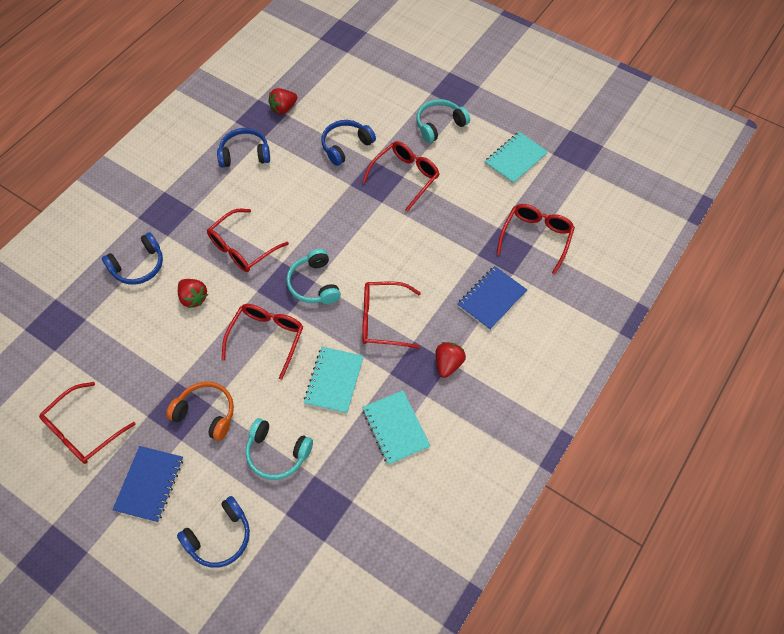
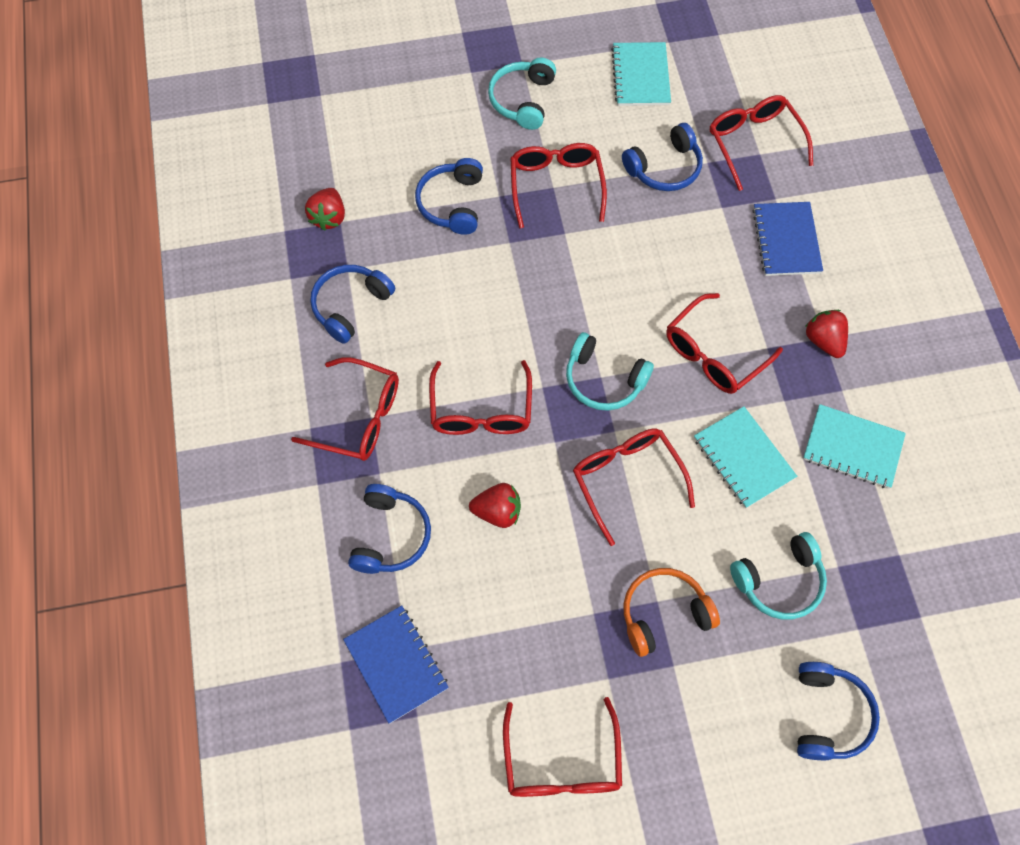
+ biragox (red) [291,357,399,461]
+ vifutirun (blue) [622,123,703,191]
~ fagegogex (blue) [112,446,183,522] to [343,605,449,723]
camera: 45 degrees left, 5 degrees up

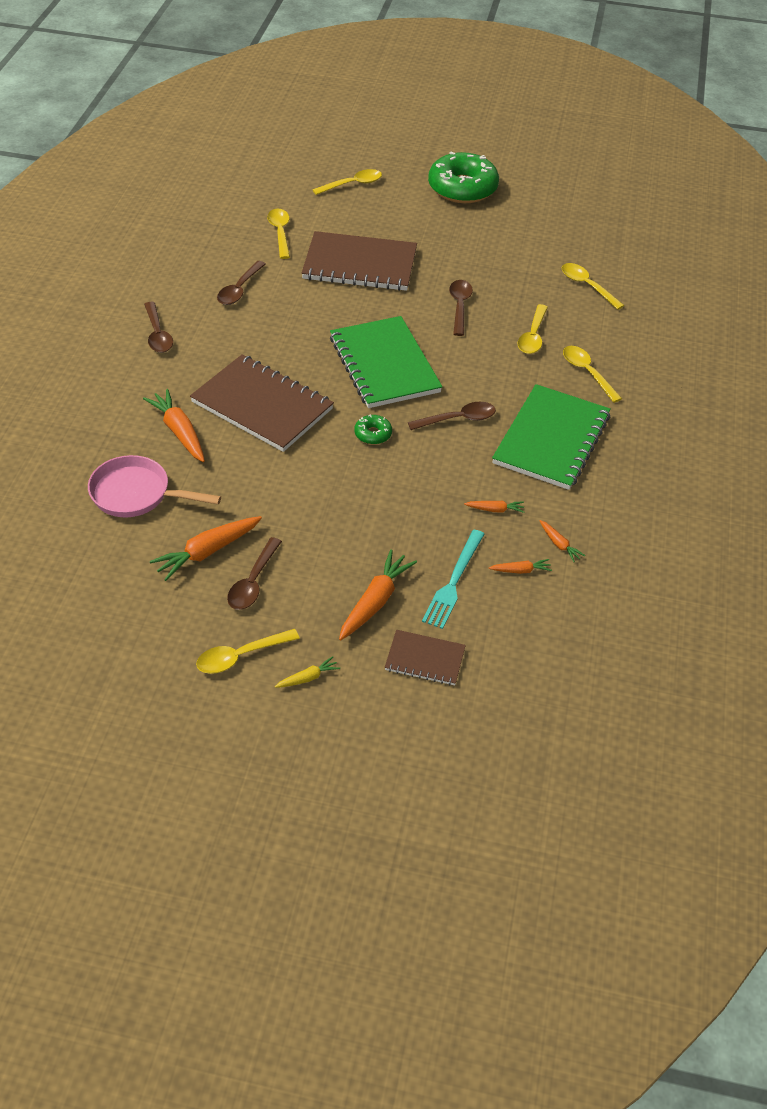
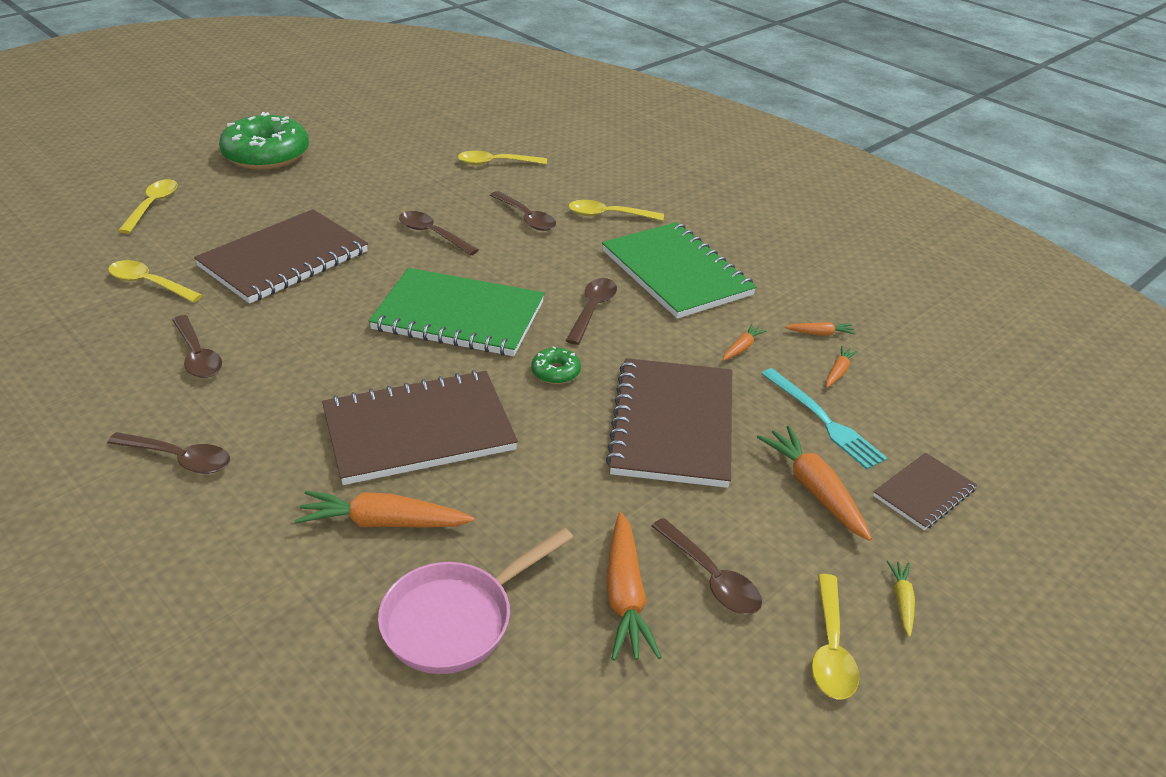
+ fagegogex (brown) [606,358,732,488]
~ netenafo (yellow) [517,304,548,354] to netenafo (brown) [490,191,556,231]
camera: 55 degrees left, 10 degrees down

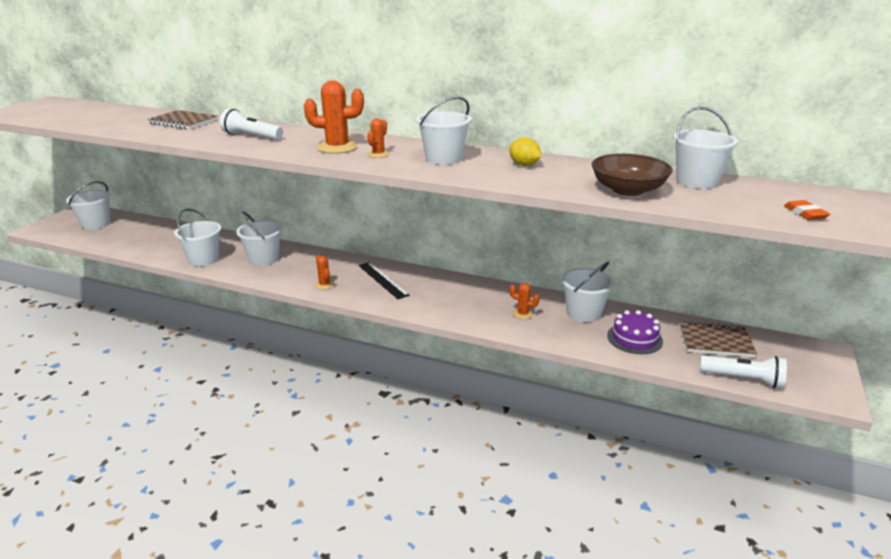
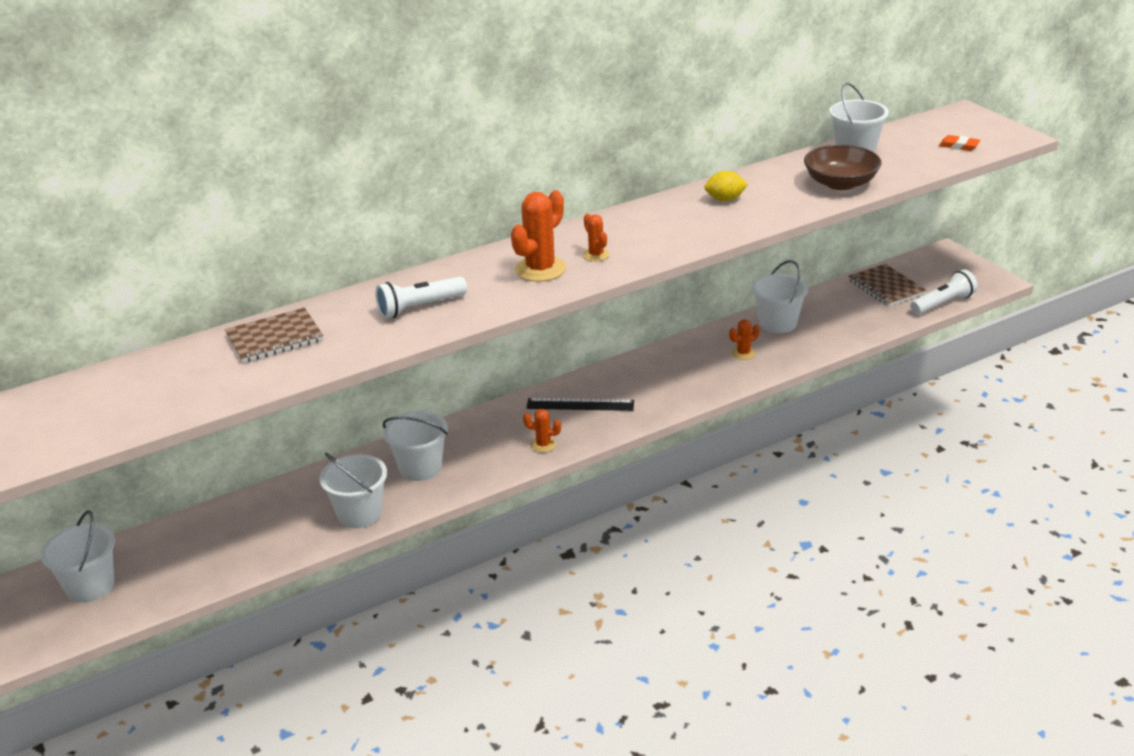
- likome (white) [416,97,472,165]
- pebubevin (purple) [607,310,663,354]
~ fagegogex (brown) [679,321,757,357] = [848,264,926,307] 75 degrees counterclockwise
camera: 50 degrees left, 5 degrees up

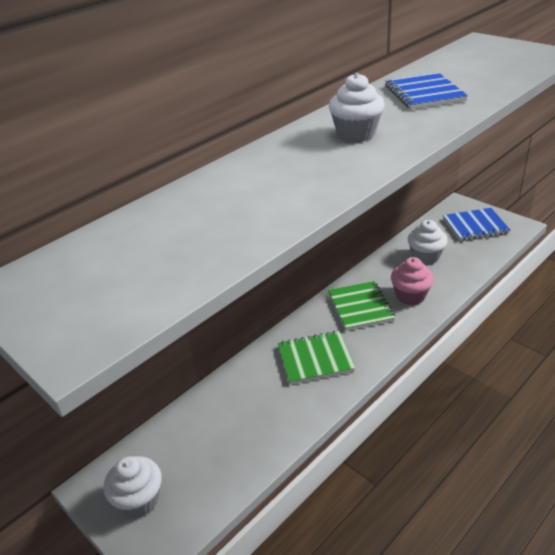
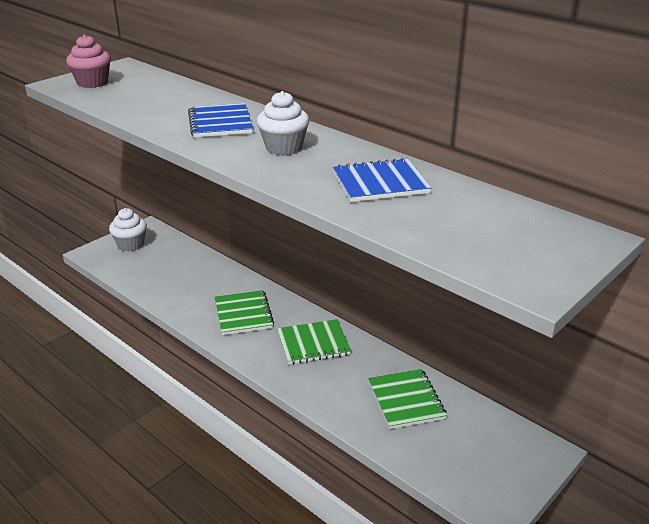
~ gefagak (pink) [391,257,434,305] to [66,35,111,88]
~ fagegogex (blue) [443,208,510,241] to [188,103,253,138]
~ gefagak (white) [408,220,448,265] to fagegogex (green) [368,369,447,429]
camera: 85 degrees right, 5 degrees down

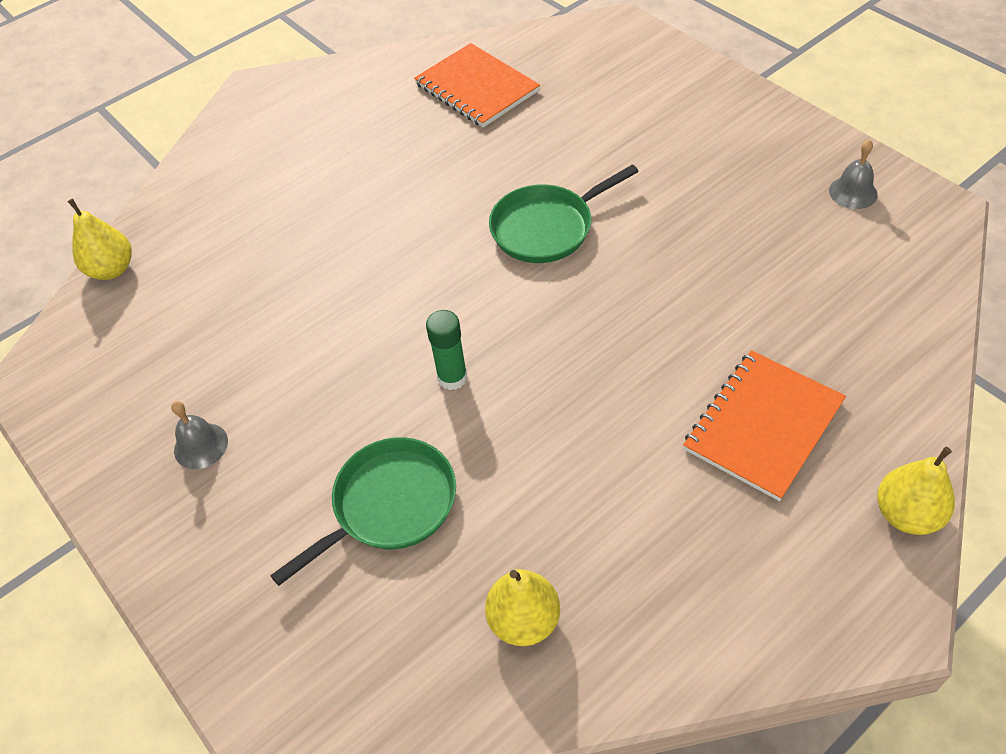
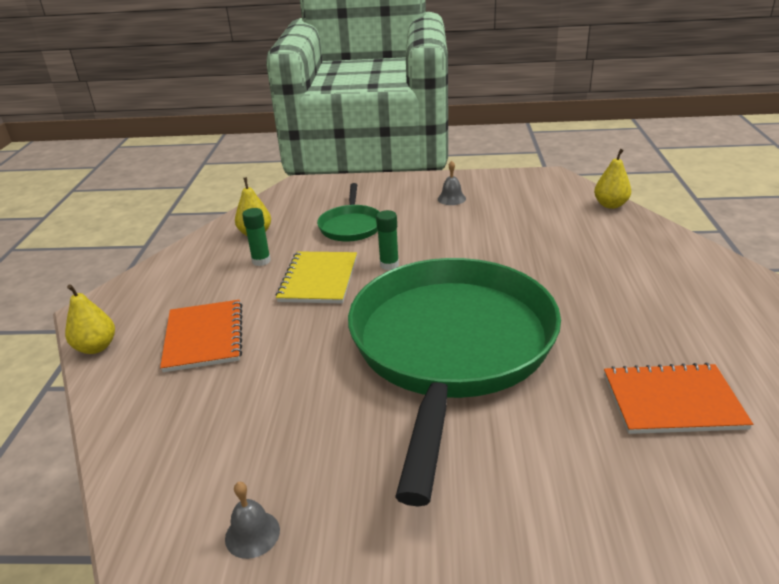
+ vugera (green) [242,208,271,266]
+ fagegogex (yellow) [276,251,357,303]
~ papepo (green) [489,164,639,263] = [348,258,561,507] x2.39
camera: 130 degrees right, 20 degrees down

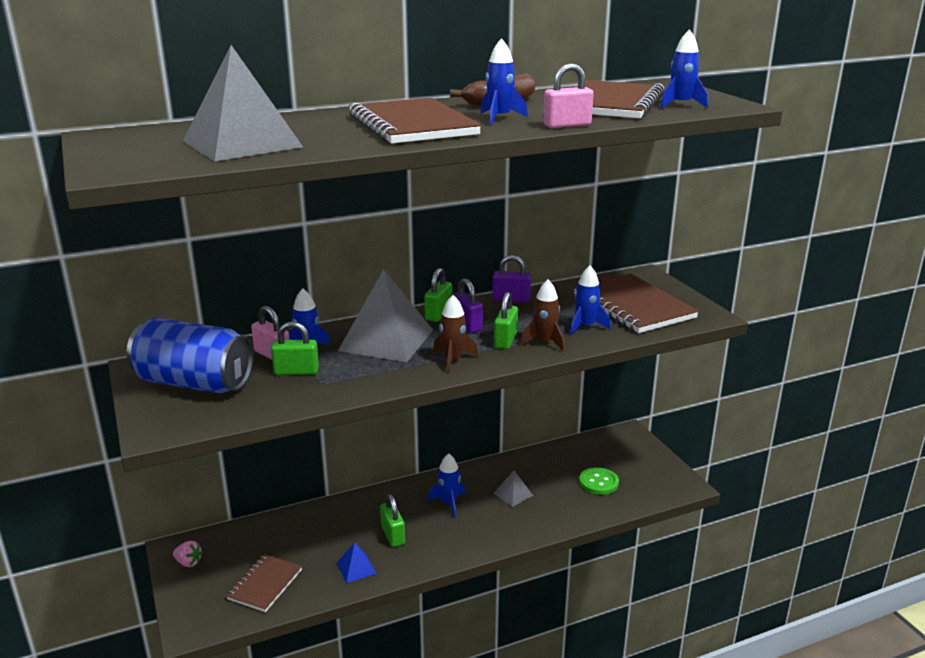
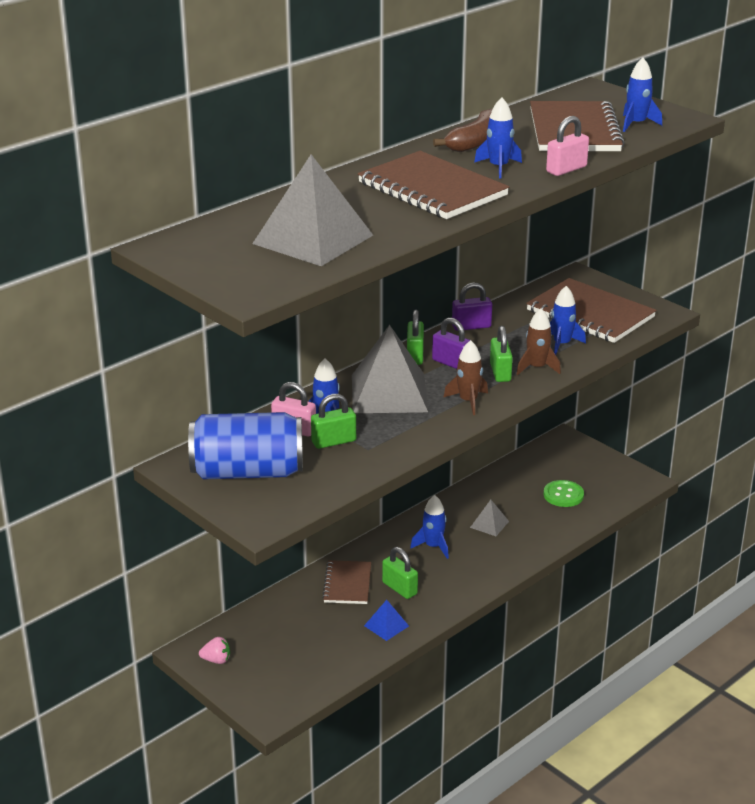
~ fagegogex (brown) [226,554,302,612] to [322,560,371,604]
camera: 20 degrees left, 5 degrees up

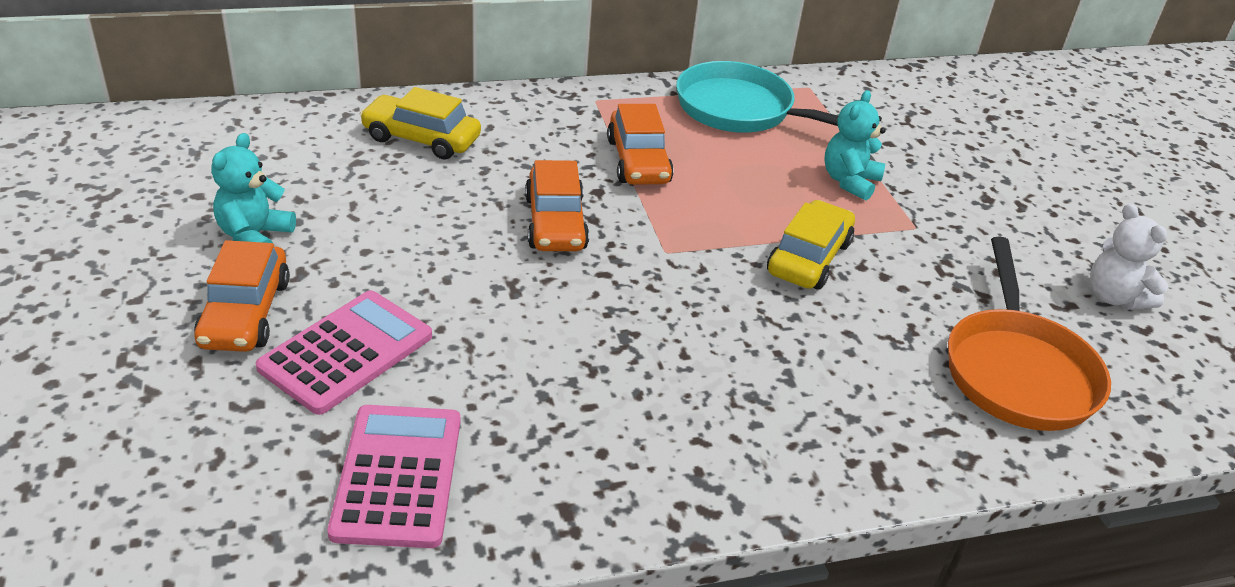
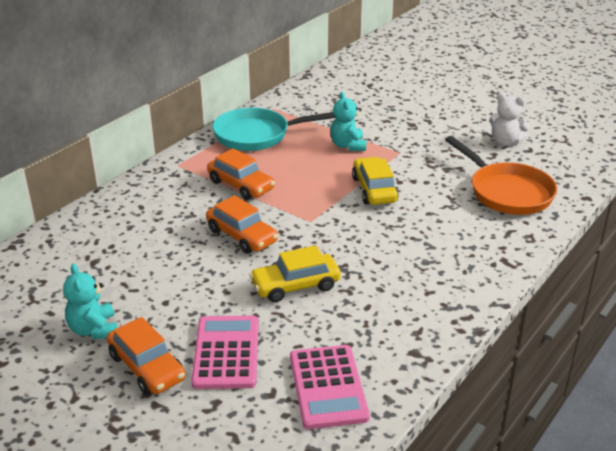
~ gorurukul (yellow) [360,87,481,160] to [249,245,341,302]
~ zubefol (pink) [327,405,460,548] = [290,345,370,429] 150 degrees counterclockwise
camera: 35 degrees left, 5 degrees down

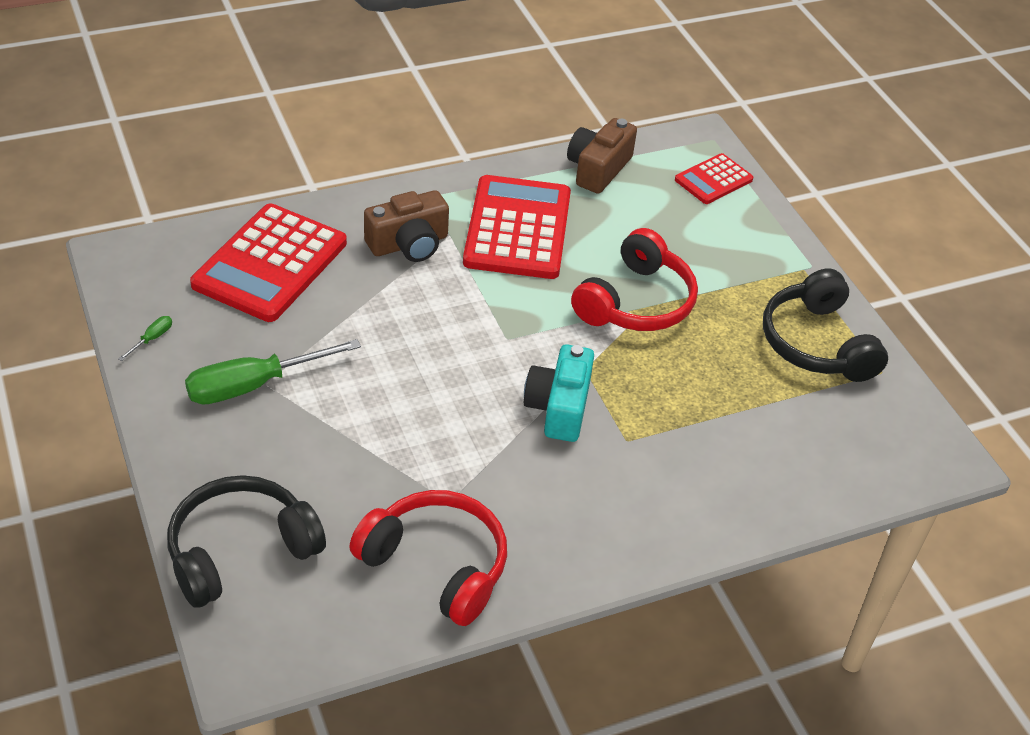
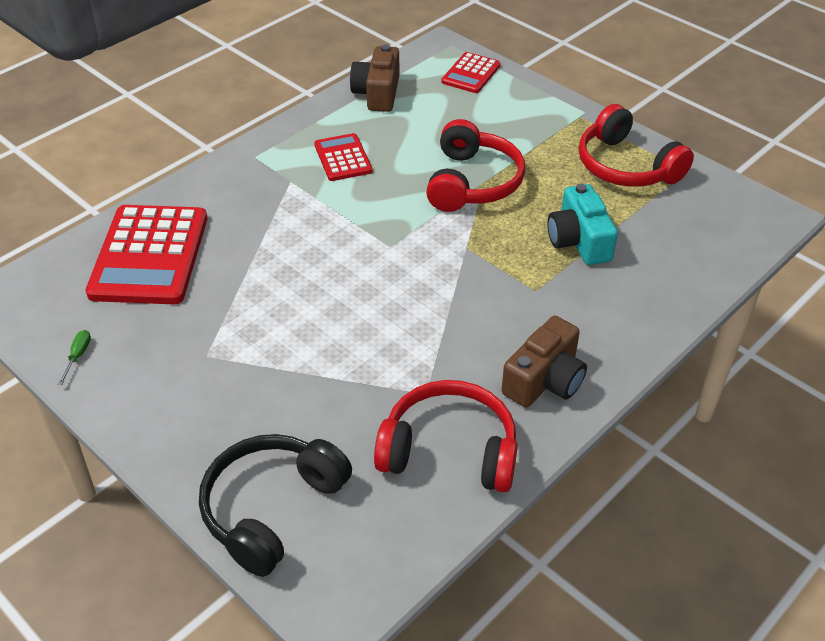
- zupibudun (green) [185,339,361,404]
~ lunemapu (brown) [364,190,449,262] to [502,316,587,407]
~ lunemapu (turquoise) [524,344,594,442] to [547,184,618,265]
~ vifutirun (black) [763,269,888,382] to vifutirun (red) [579,104,694,187]
~ zubefol (red) [463,175,571,279] = [314,133,373,181] x0.53
camera: 20 degrees left, 0 degrees up

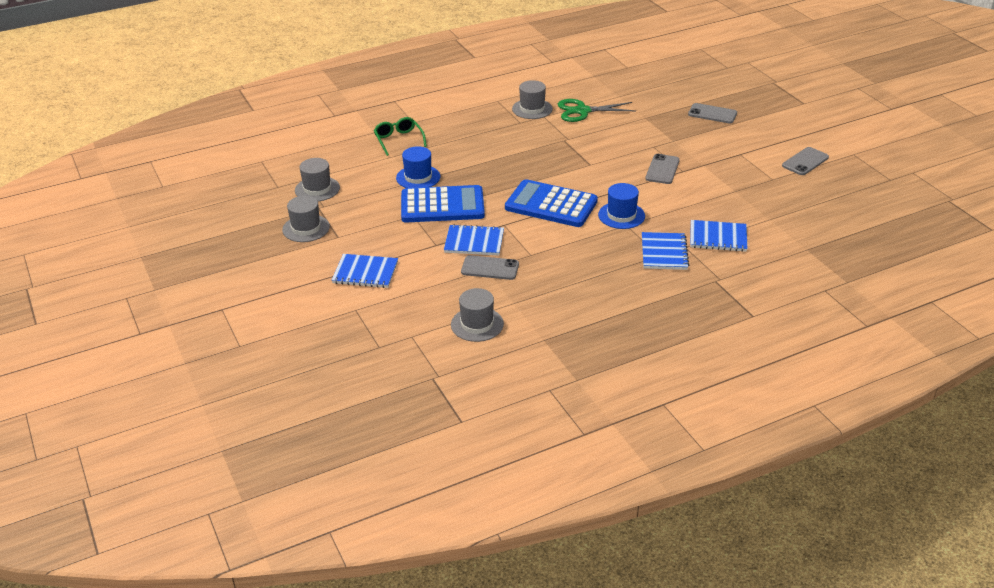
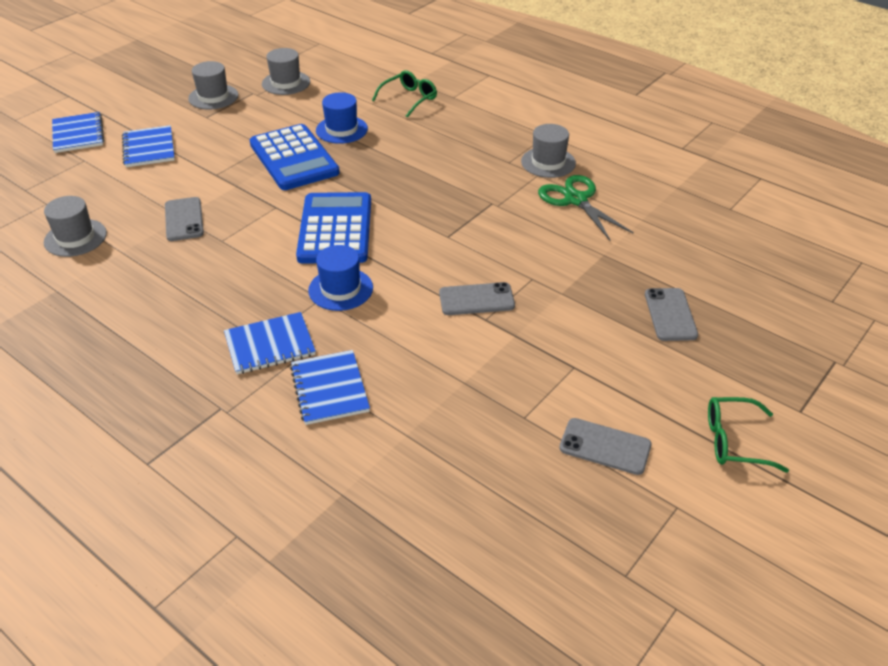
+ biragox (green) [708,397,789,473]
~ fagegogex (blue) [444,224,504,255] to [52,112,104,153]
camera: 65 degrees right, 5 degrees up

